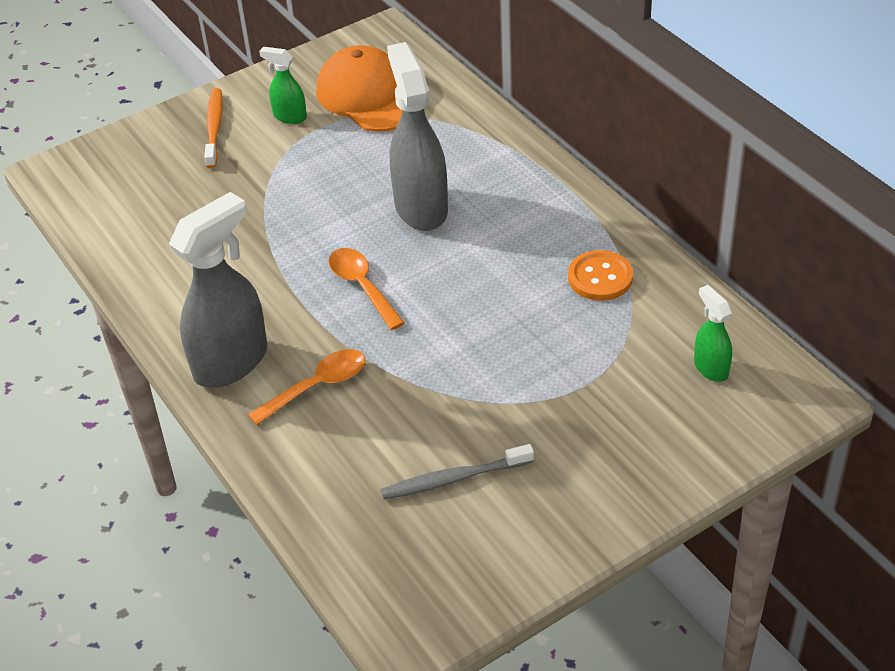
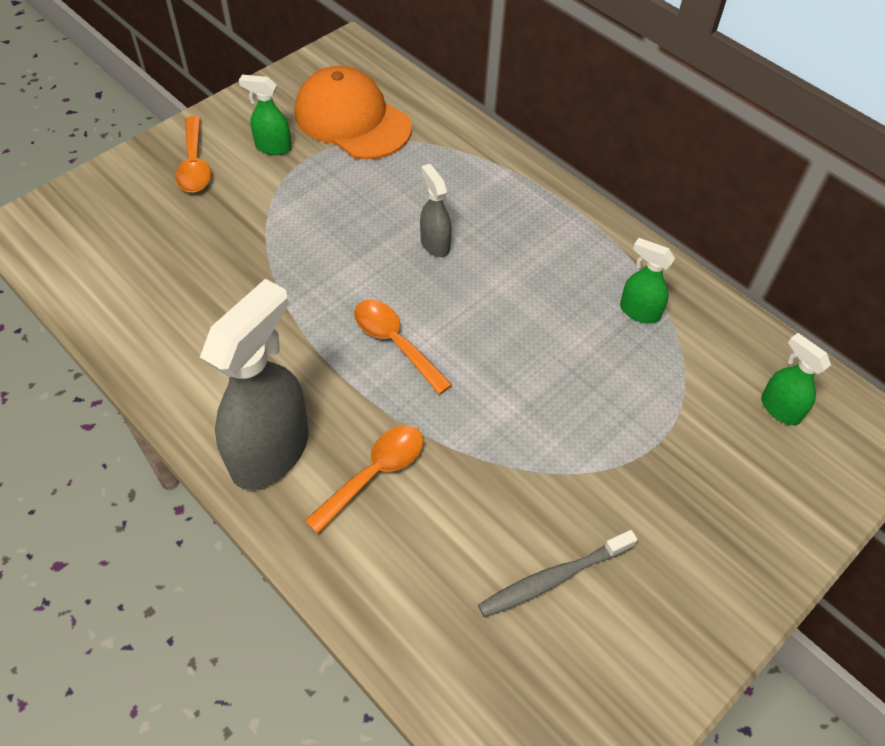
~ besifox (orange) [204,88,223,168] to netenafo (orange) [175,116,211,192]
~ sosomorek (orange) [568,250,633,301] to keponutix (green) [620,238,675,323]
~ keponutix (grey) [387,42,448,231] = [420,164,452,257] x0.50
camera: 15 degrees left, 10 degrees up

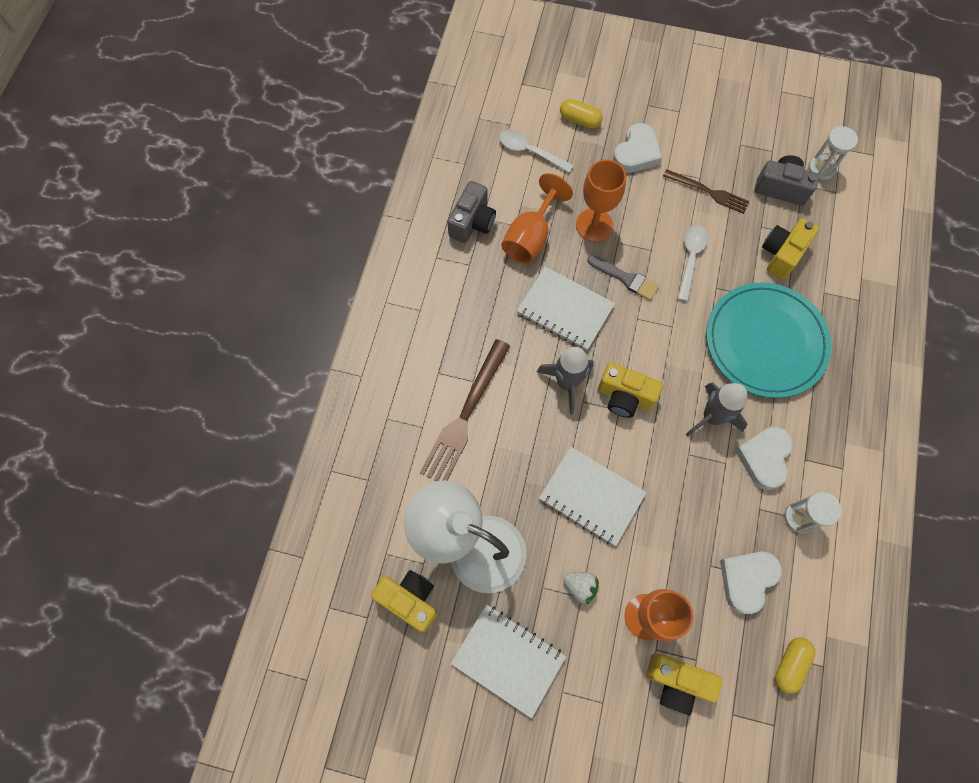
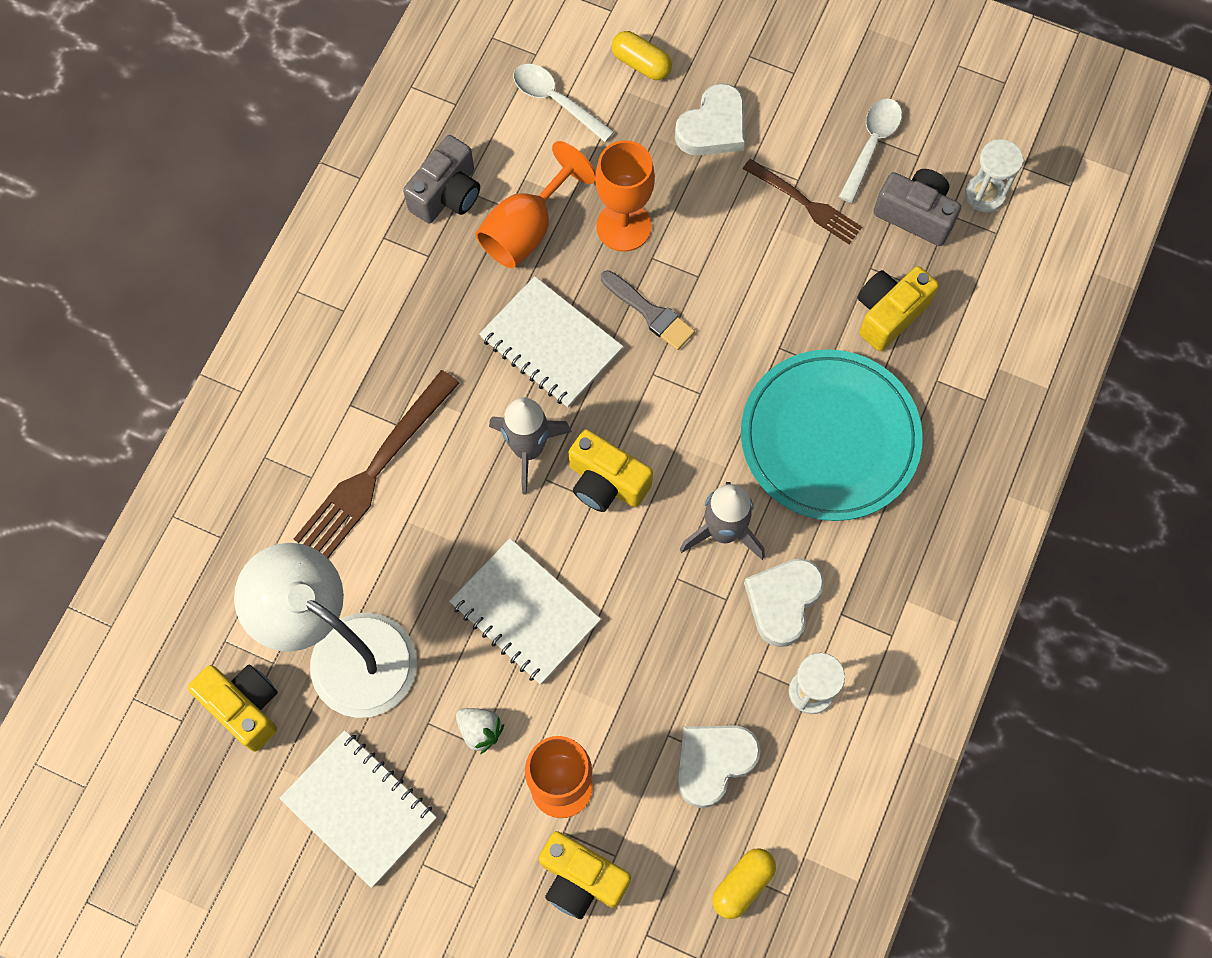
~ netenafo (white) [677,225,708,301] to [839,98,902,203]
camera: 10 degrees right, 0 degrees up

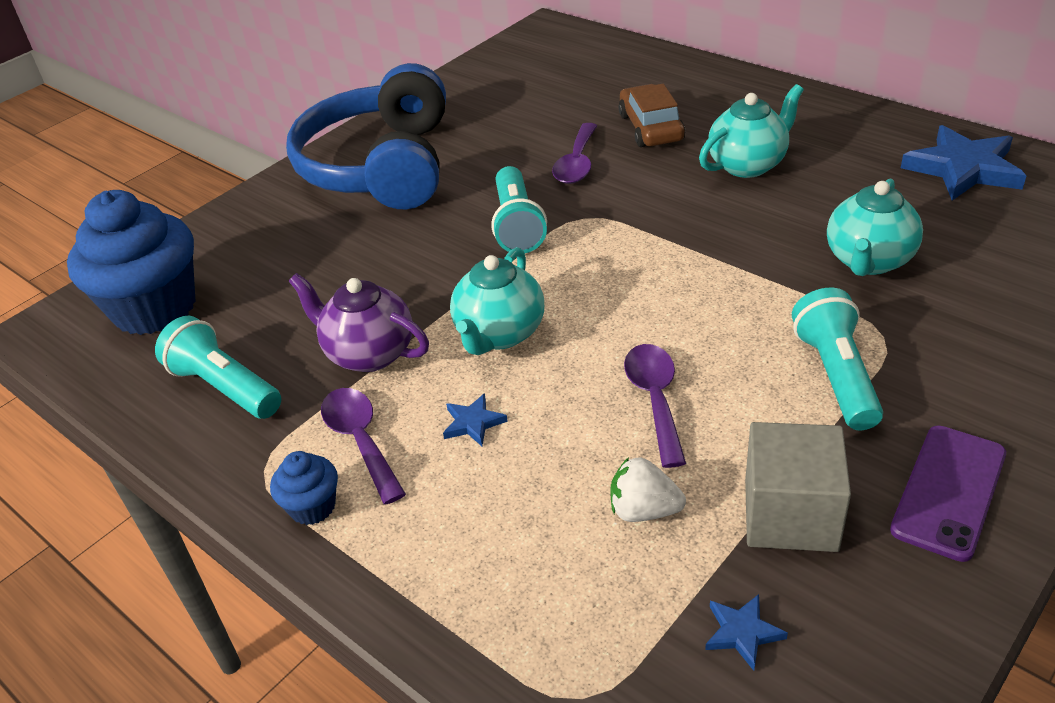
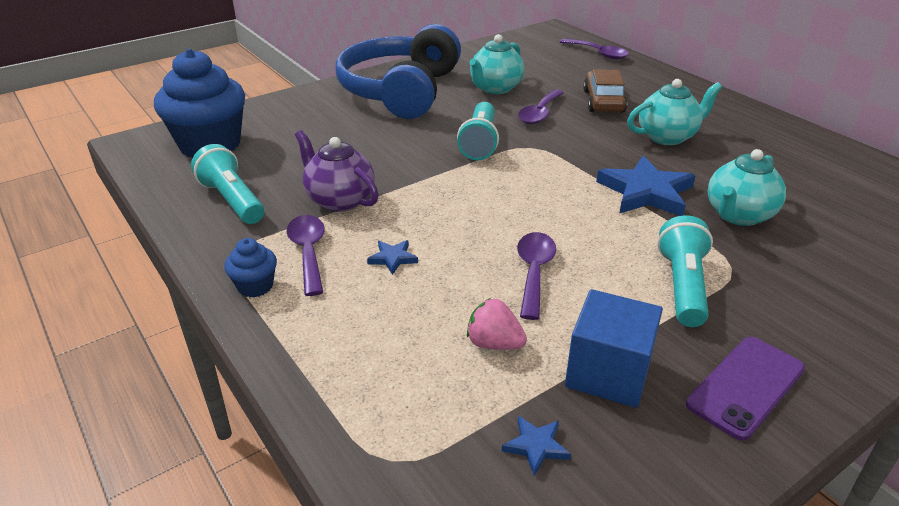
+ netenafo (purple) [560,39,629,59]
~ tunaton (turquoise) [450,247,544,355] to [470,34,524,94]
~ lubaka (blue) [901,125,1027,201] to [596,156,696,216]
~ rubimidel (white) [611,457,686,522] to rubimidel (pink) [467,298,527,350]
~ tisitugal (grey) [745,422,851,552] to tisitugal (blue) [565,289,663,408]
camera: 10 degrees right, 5 degrees down

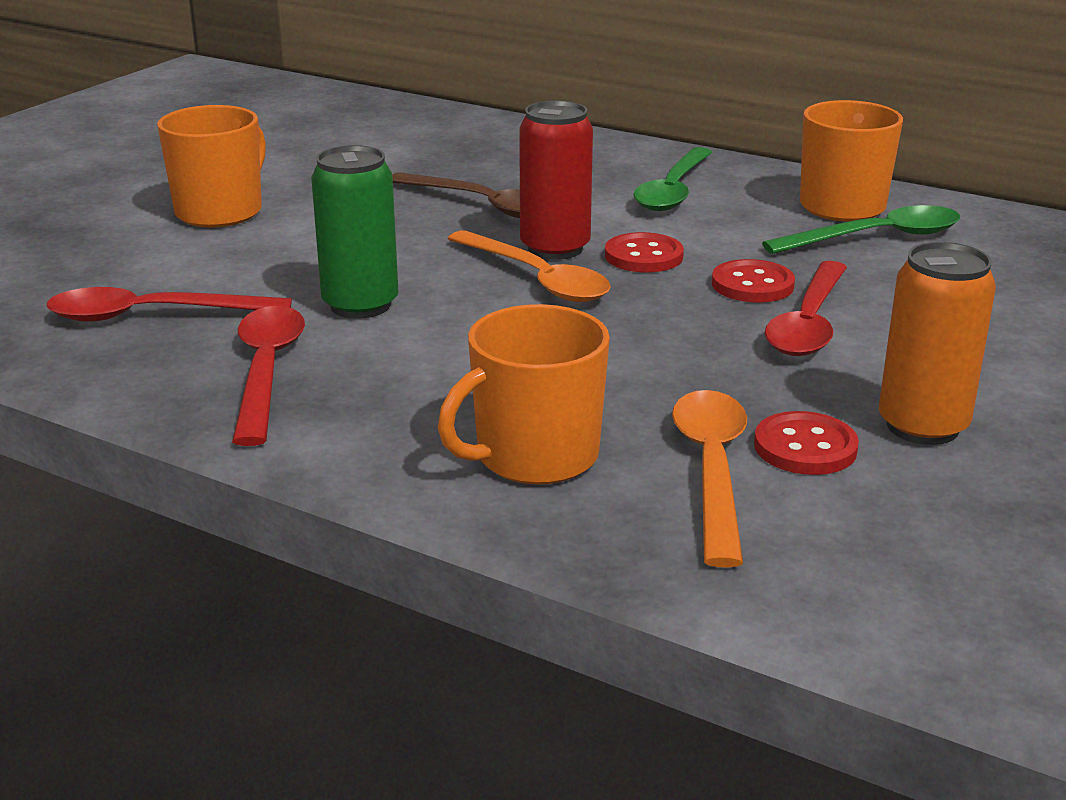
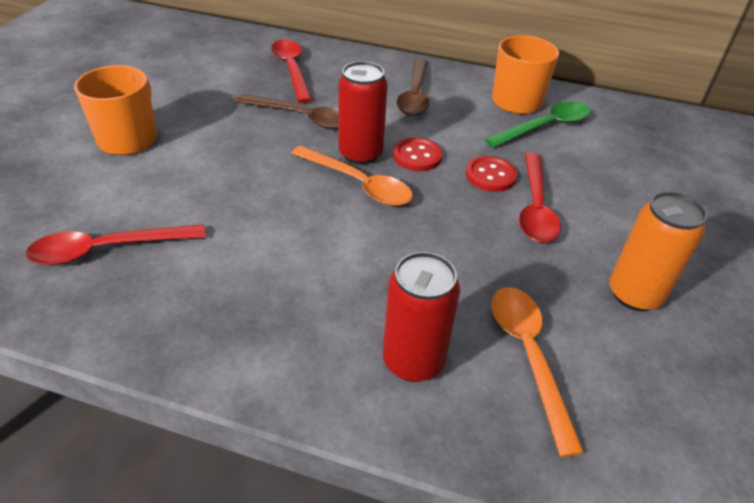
- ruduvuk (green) [311,145,398,319]
- sosomorek (red) [754,411,859,475]
~ netenafo (red) [232,306,305,446] to [271,40,312,103]
~ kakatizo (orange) [438,304,610,485] to ruduvuk (red) [383,252,460,382]
~ netenafo (green) [633,147,712,211] to netenafo (brown) [397,58,430,116]
camera: 15 degrees left, 15 degrees up

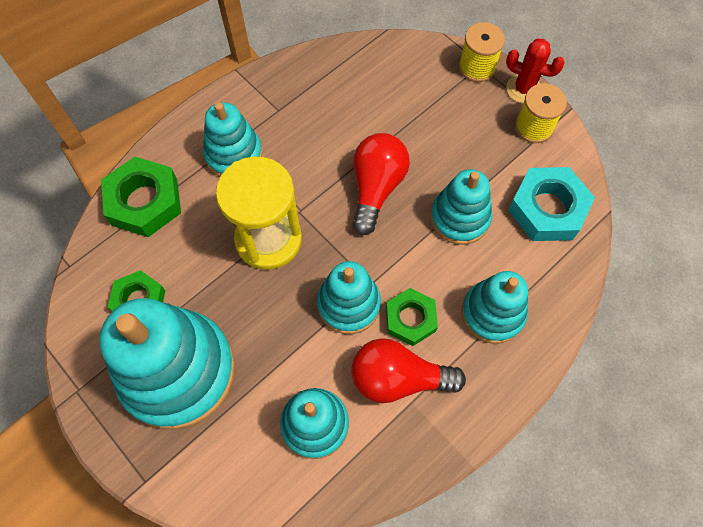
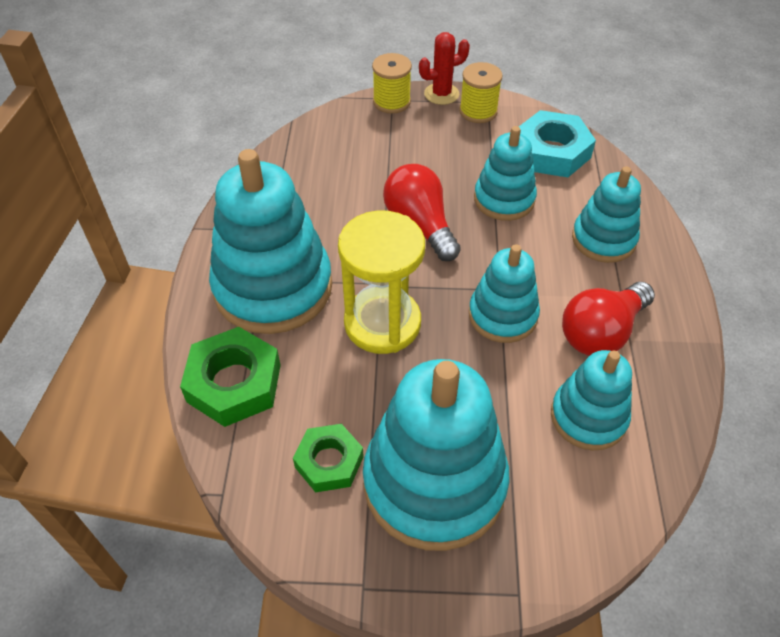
- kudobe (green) [386,288,438,346]
~ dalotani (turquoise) [203,102,262,177] = [209,149,332,334] x1.76
camera: 45 degrees left, 15 degrees down

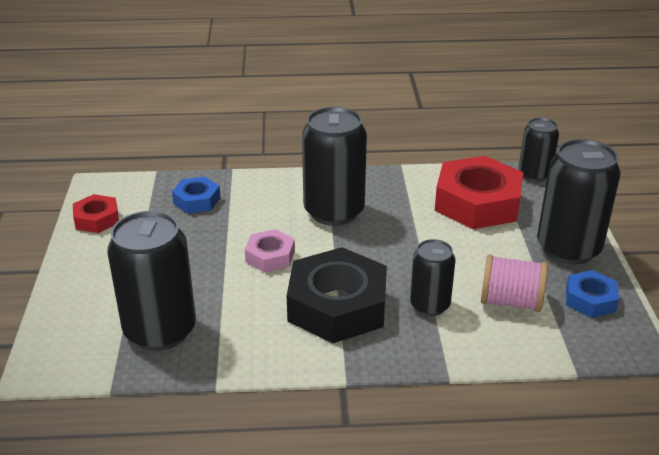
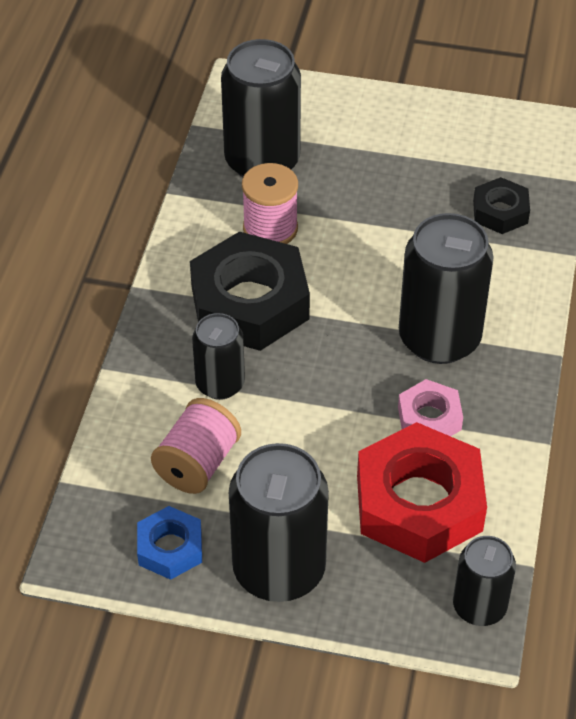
- kudobe (red) [73,194,119,233]
+ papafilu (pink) [242,163,298,244]
~ kudobe (pink) [245,229,295,273] to [398,379,463,436]
~ kudobe (blue) [172,177,221,214] to kudobe (black) [473,177,530,234]
camera: 105 degrees right, 15 degrees up

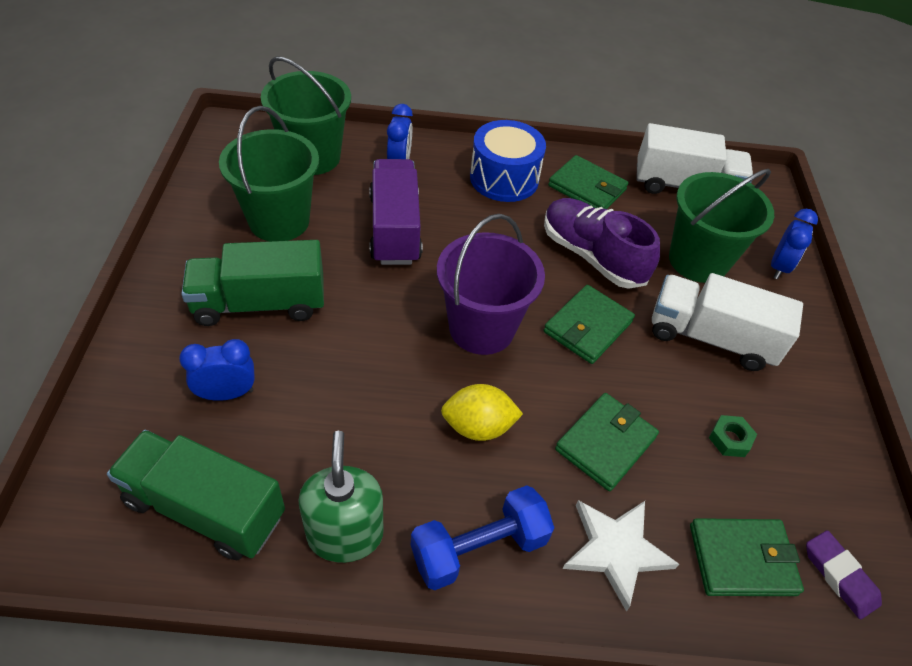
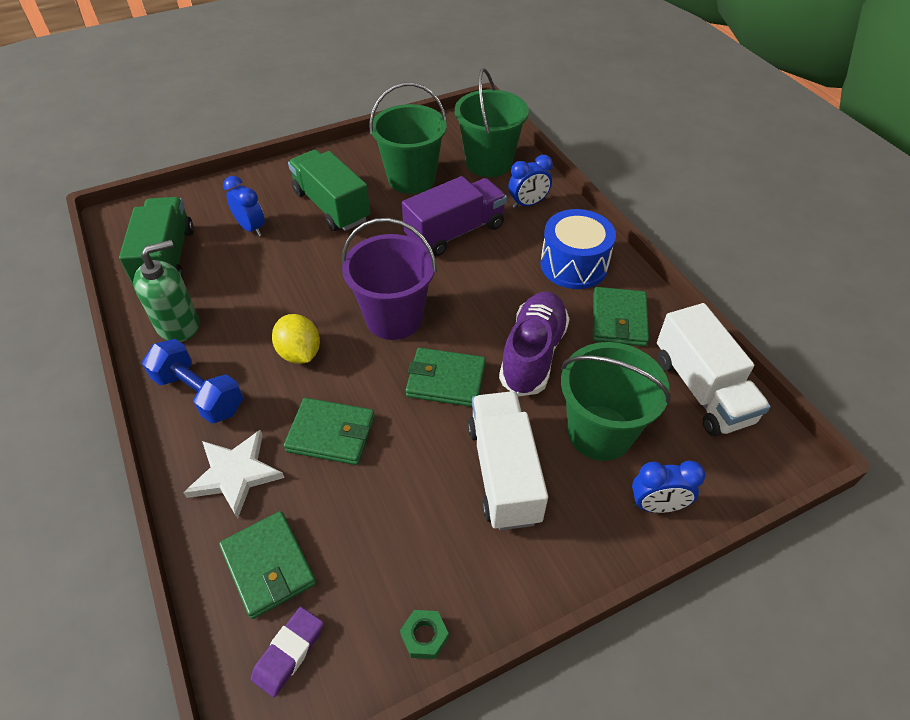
~ kudobe (green) [709,415,757,457] to [400,610,449,659]
camera: 65 degrees right, 0 degrees up

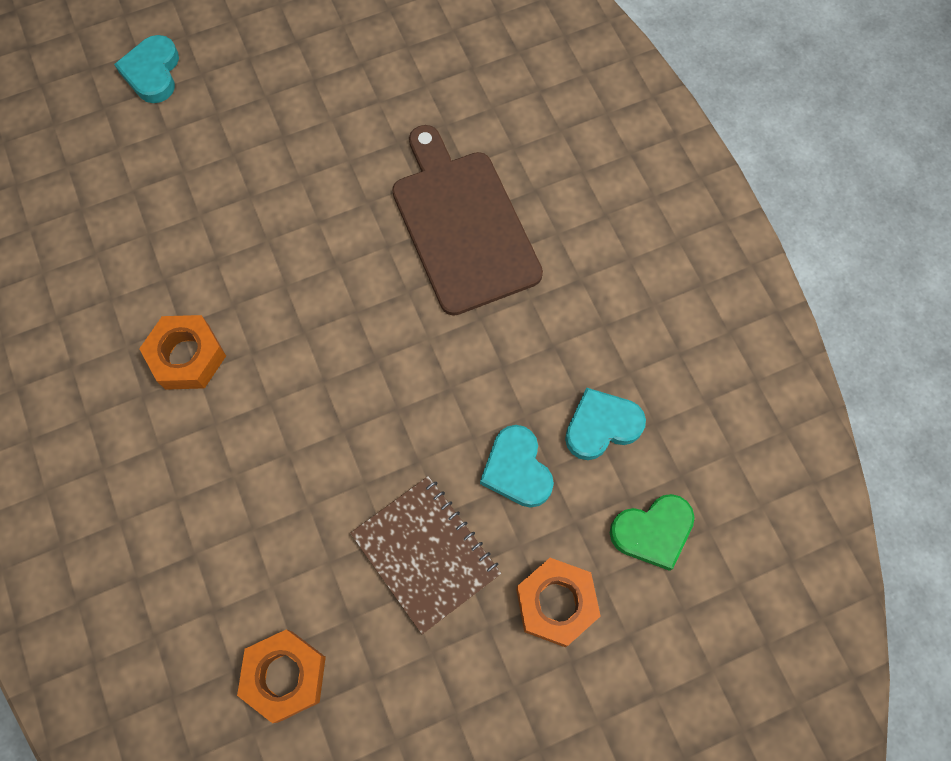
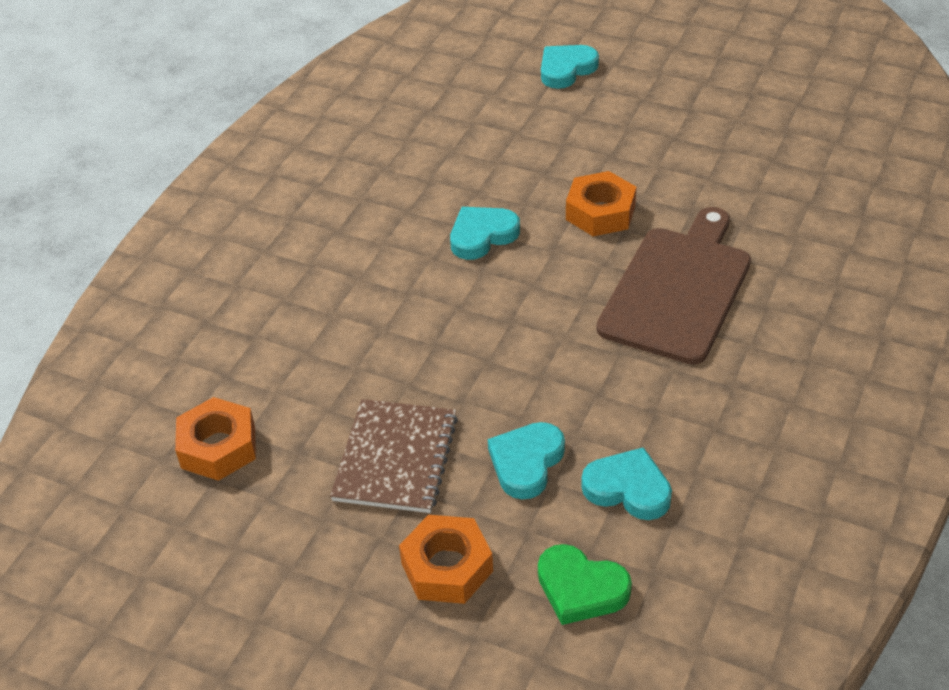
+ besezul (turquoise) [450,207,520,260]
~ kudobe (orange) [139,315,226,390] to [566,171,637,236]
camera: 50 degrees right, 25 degrees down

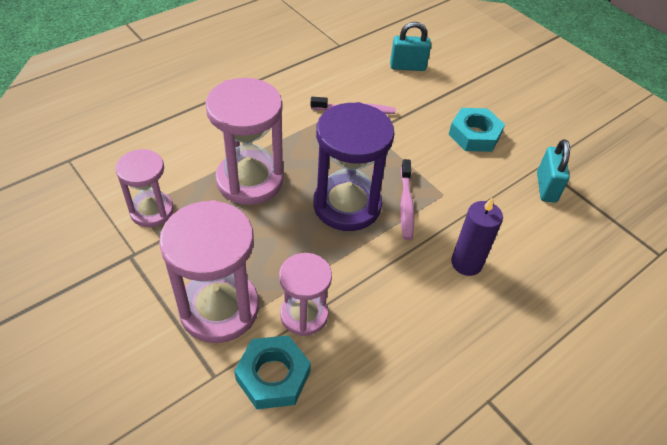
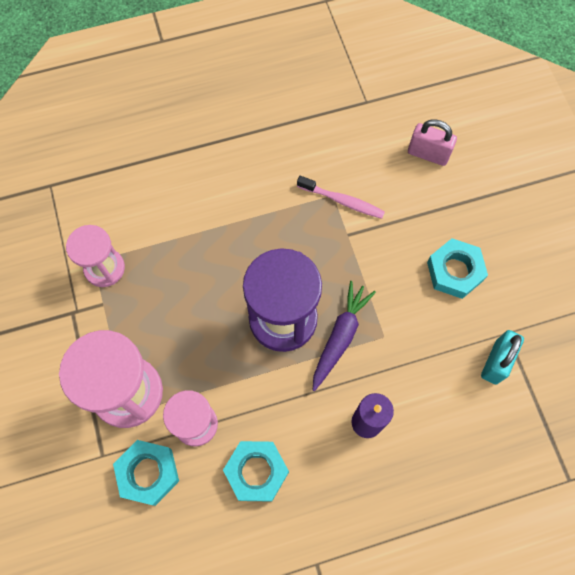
- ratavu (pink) [205,78,284,205]
+ kudobe (turquoise) [223,441,289,502]
~ besifox (pink) [400,159,414,240] to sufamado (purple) [313,281,376,391]
~ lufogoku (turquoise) [390,22,431,71] to lufogoku (pink) [408,119,457,166]
camera: 25 degrees right, 20 degrees up

